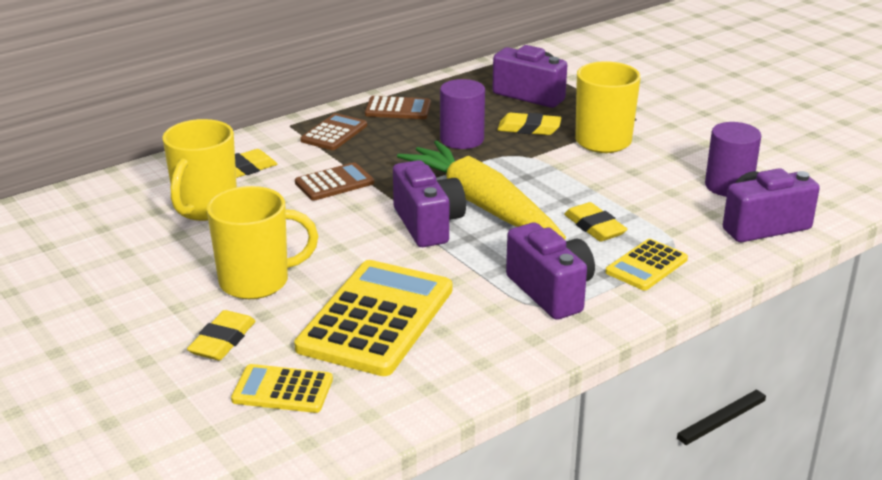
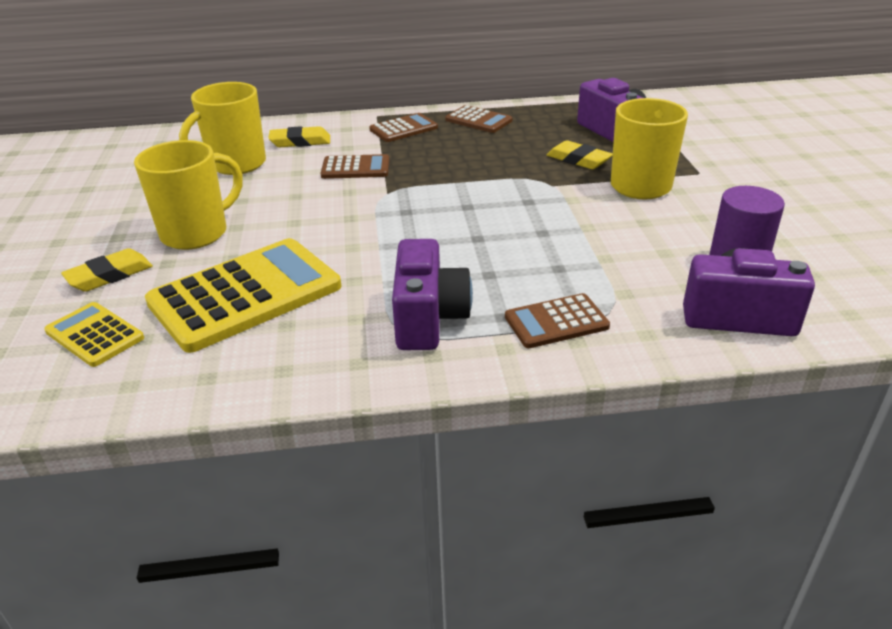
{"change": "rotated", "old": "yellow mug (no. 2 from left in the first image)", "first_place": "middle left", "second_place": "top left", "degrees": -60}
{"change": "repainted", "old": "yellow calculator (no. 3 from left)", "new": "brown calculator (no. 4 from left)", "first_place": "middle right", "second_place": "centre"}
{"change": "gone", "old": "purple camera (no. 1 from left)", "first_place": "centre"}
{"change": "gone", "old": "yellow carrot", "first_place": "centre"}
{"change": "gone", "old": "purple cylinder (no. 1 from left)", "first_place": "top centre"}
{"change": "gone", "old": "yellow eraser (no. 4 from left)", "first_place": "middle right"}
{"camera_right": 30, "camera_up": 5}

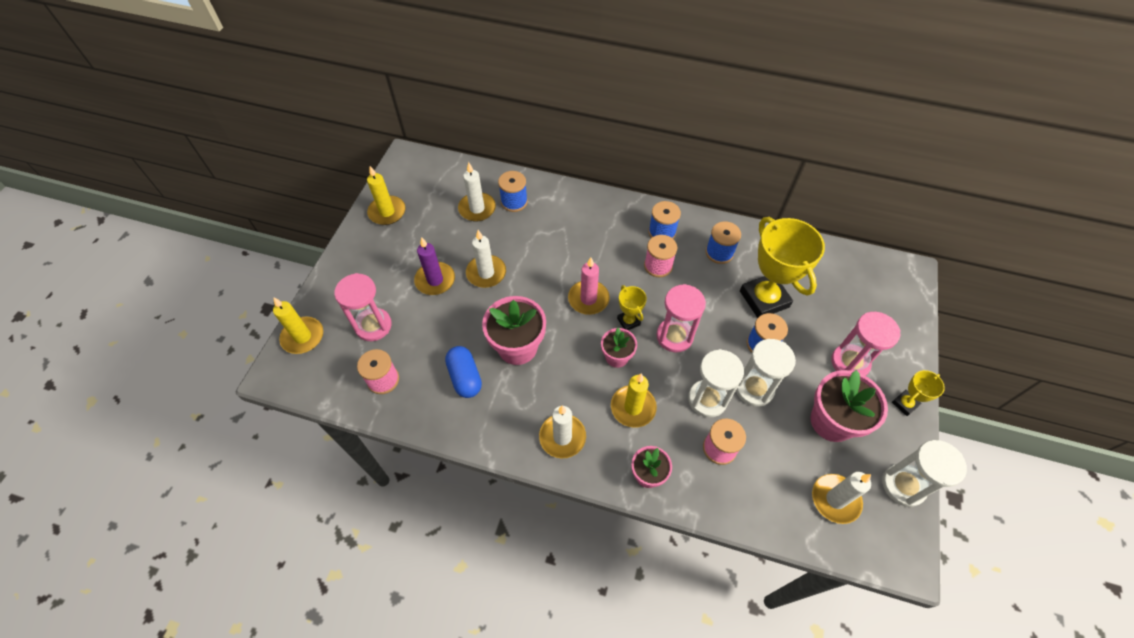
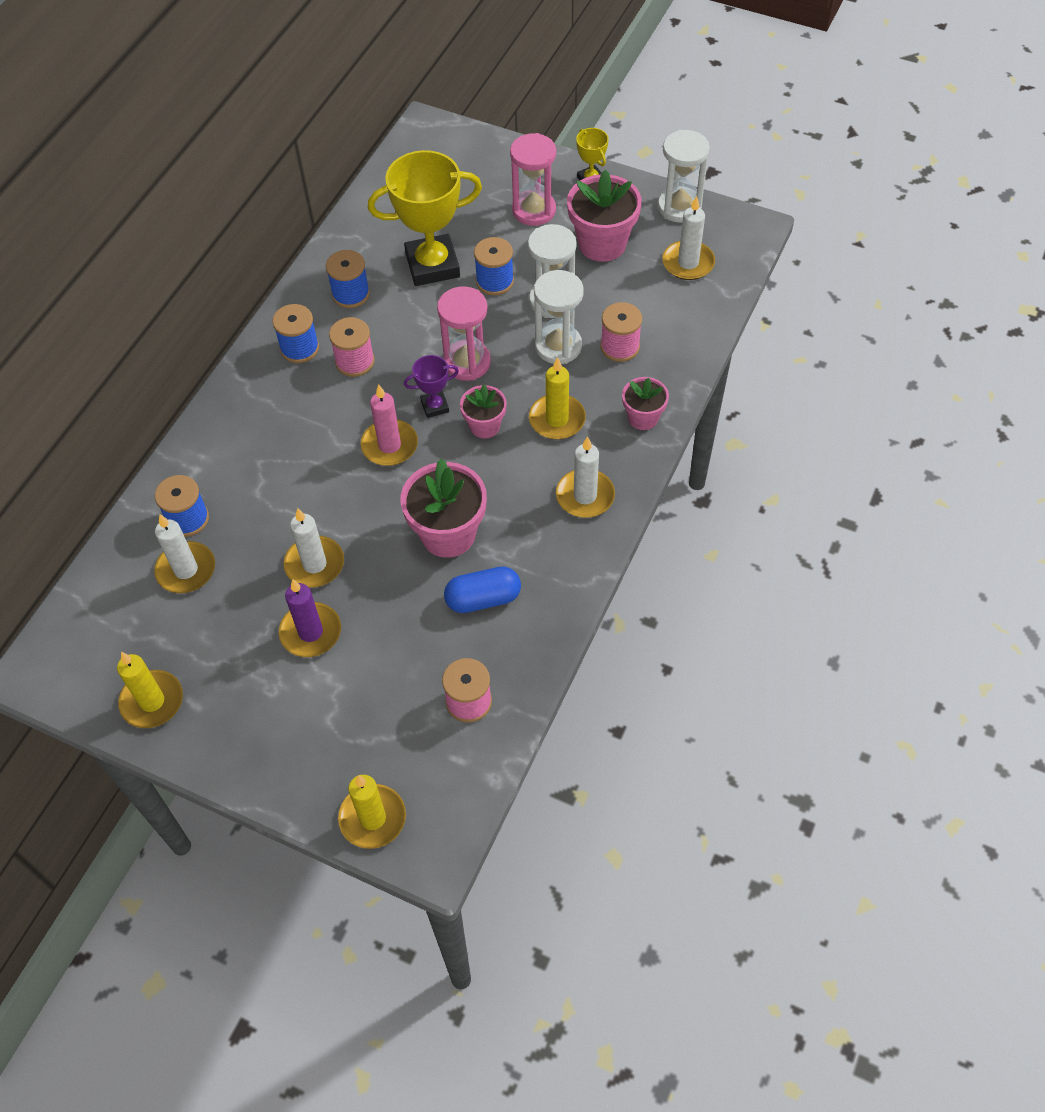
{"change": "repainted", "old": "yellow trophy (no. 1 from left)", "new": "purple trophy", "first_place": "centre", "second_place": "centre"}
{"change": "gone", "old": "pink hourglass (no. 1 from left)", "first_place": "middle left"}
{"camera_right": -80, "camera_up": 0}

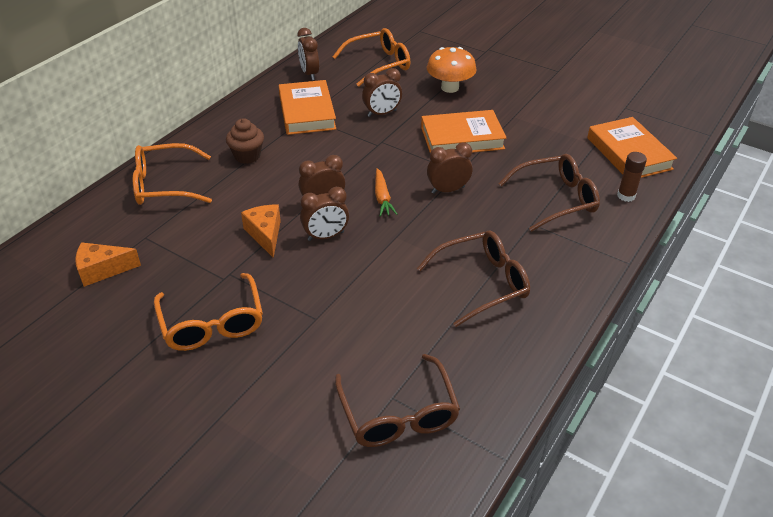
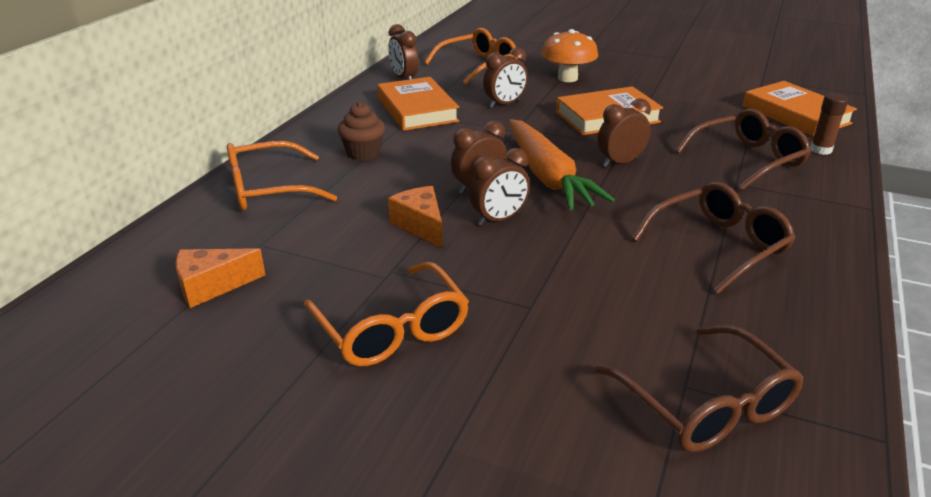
{"change": "scaled", "old": "orange carrot", "first_place": "centre", "second_place": "top centre", "factor": 2.1}
{"camera_right": -10, "camera_up": -10}

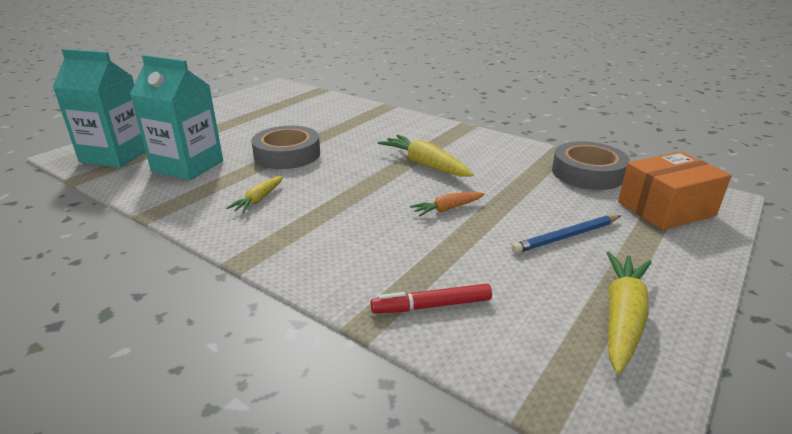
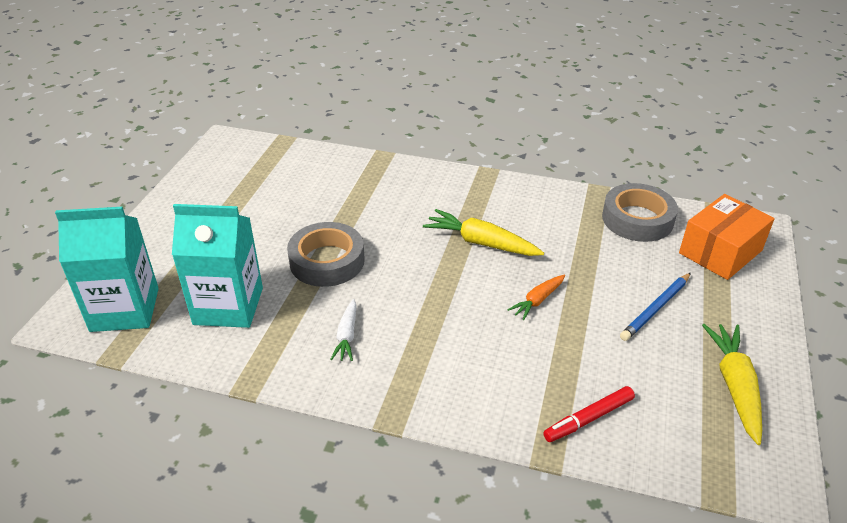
{"change": "repainted", "old": "yellow carrot (no. 1 from left)", "new": "white carrot", "first_place": "middle left", "second_place": "centre"}
{"camera_right": -20, "camera_up": 10}

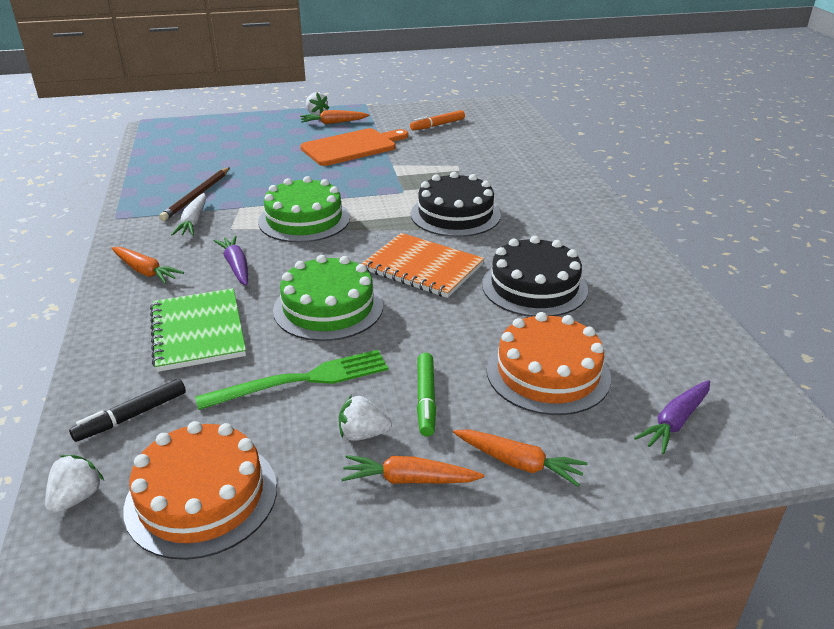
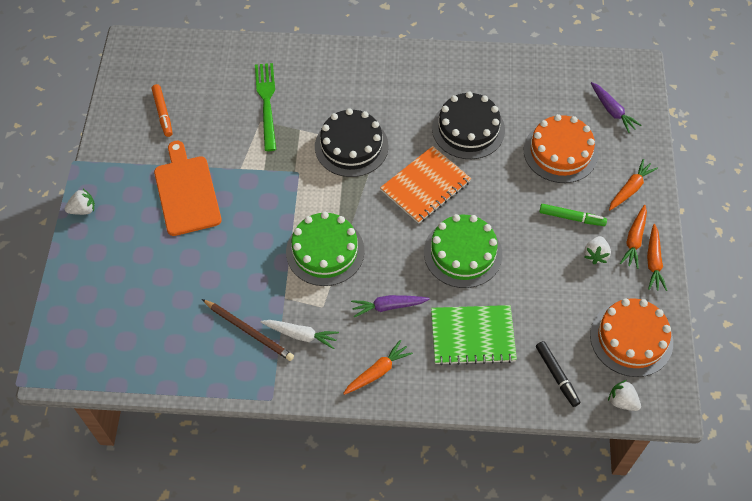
{"change": "shifted", "old": "green fork", "first_place": "centre", "second_place": "top centre"}
{"change": "shifted", "old": "orange carrot (no. 2 from left in the first image)", "new": "orange carrot (no. 4 from left)", "first_place": "top centre", "second_place": "middle right"}
{"camera_right": -75, "camera_up": 25}

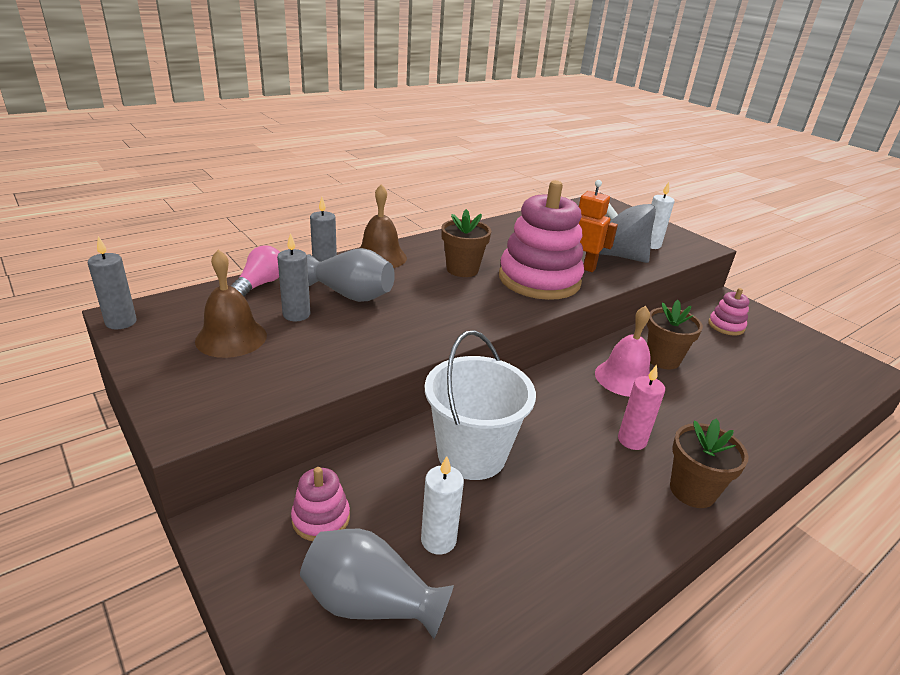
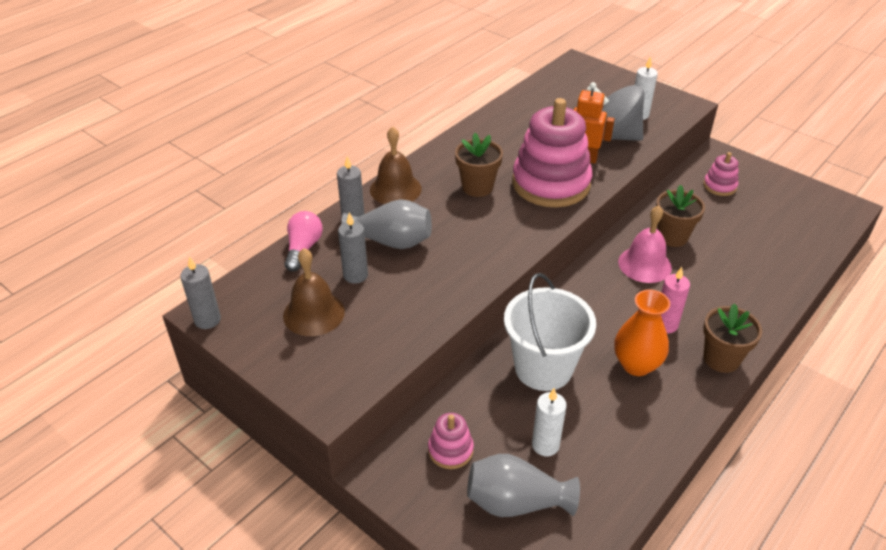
{"change": "new", "new": "orange vase", "second_place": "middle right"}
{"camera_right": -10, "camera_up": 10}

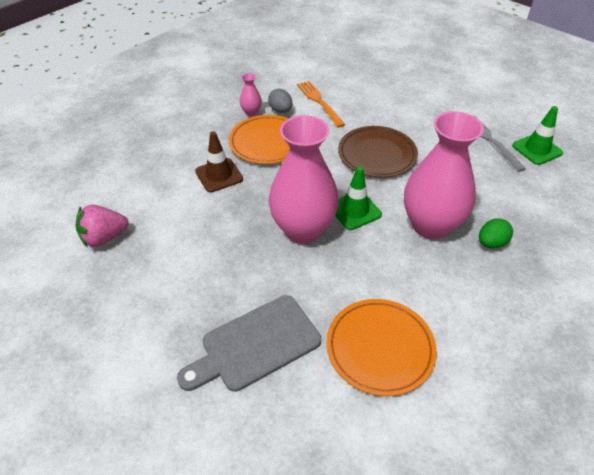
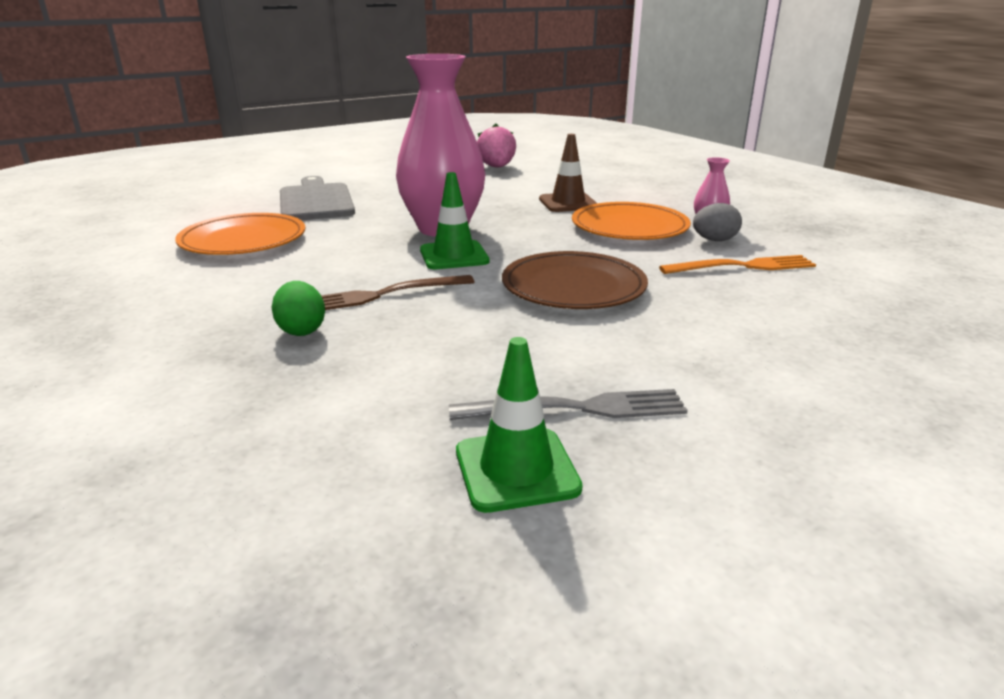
{"change": "swapped", "old": "pink vase (no. 3 from left)", "new": "brown fork", "first_place": "middle right", "second_place": "centre"}
{"camera_right": 105, "camera_up": -20}

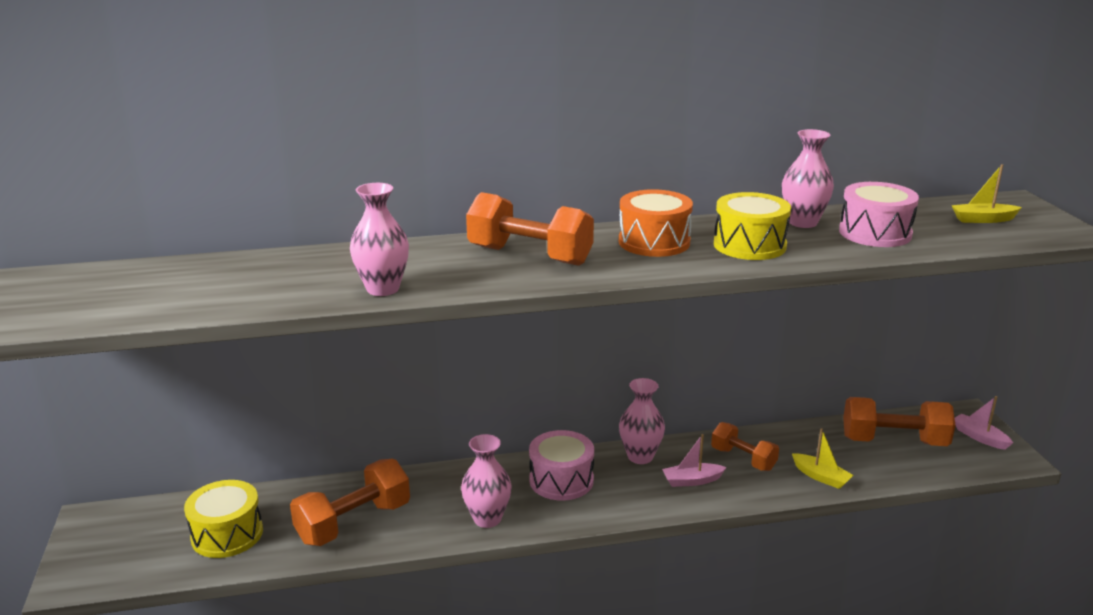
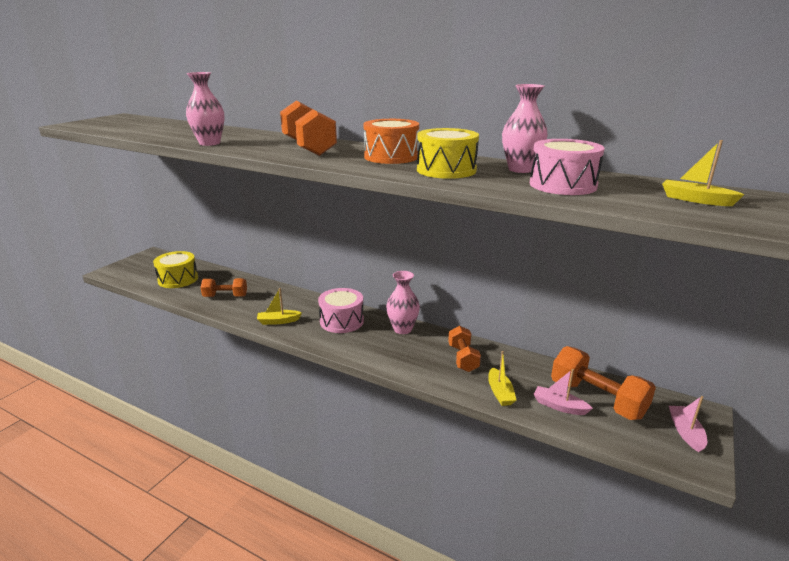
{"change": "scaled", "old": "orange dumbbell (no. 1 from left)", "first_place": "bottom left", "second_place": "middle left", "factor": 0.63}
{"change": "swapped", "old": "pink vase (no. 2 from left)", "new": "yellow boat (no. 1 from left)", "first_place": "bottom centre", "second_place": "centre"}
{"change": "shifted", "old": "pink boat (no. 1 from left)", "first_place": "bottom centre", "second_place": "bottom right"}
{"camera_right": 40, "camera_up": 0}

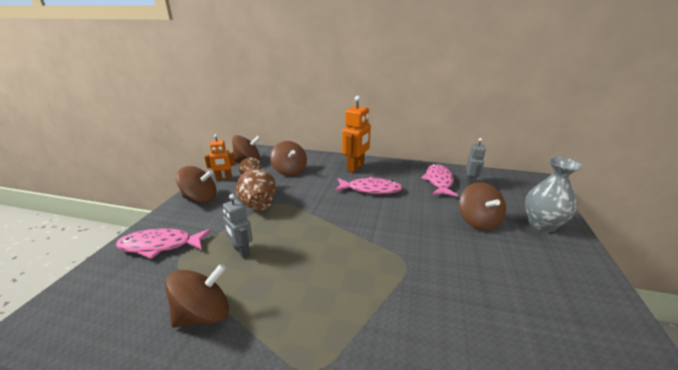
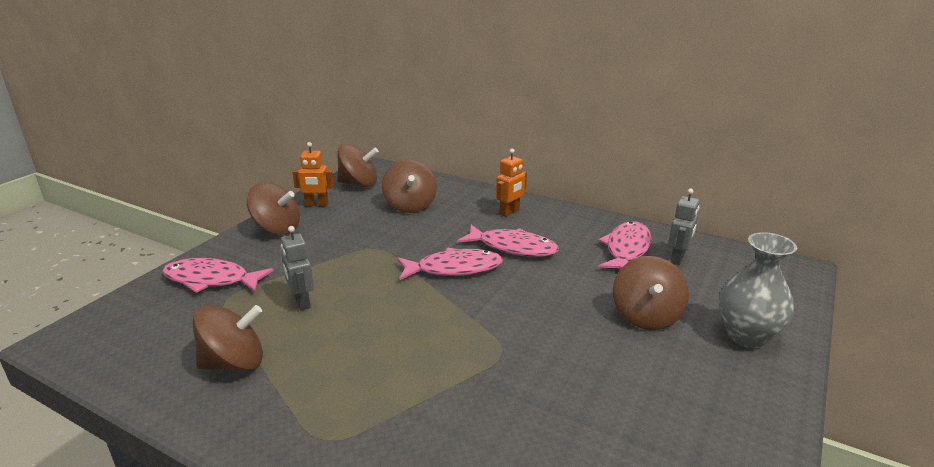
{"change": "new", "new": "pink fish (no. 2 from left)", "second_place": "centre"}
{"change": "scaled", "old": "orange robot (no. 2 from left)", "first_place": "centre", "second_place": "centre", "factor": 0.61}
{"change": "gone", "old": "brown vase", "first_place": "centre"}
{"camera_right": 15, "camera_up": 0}

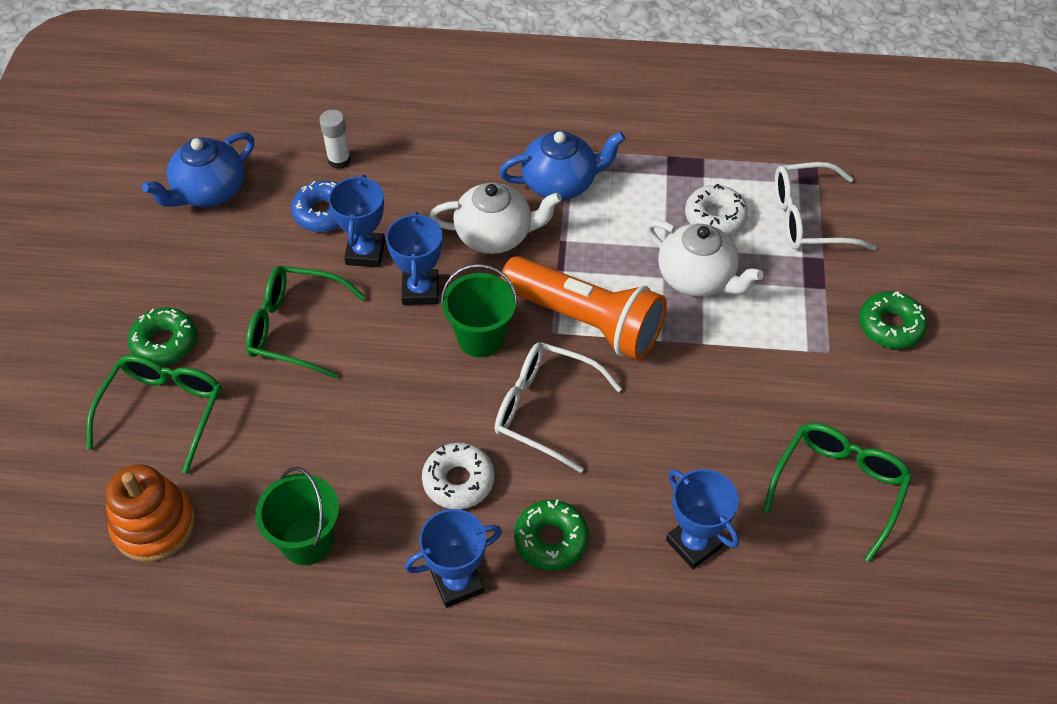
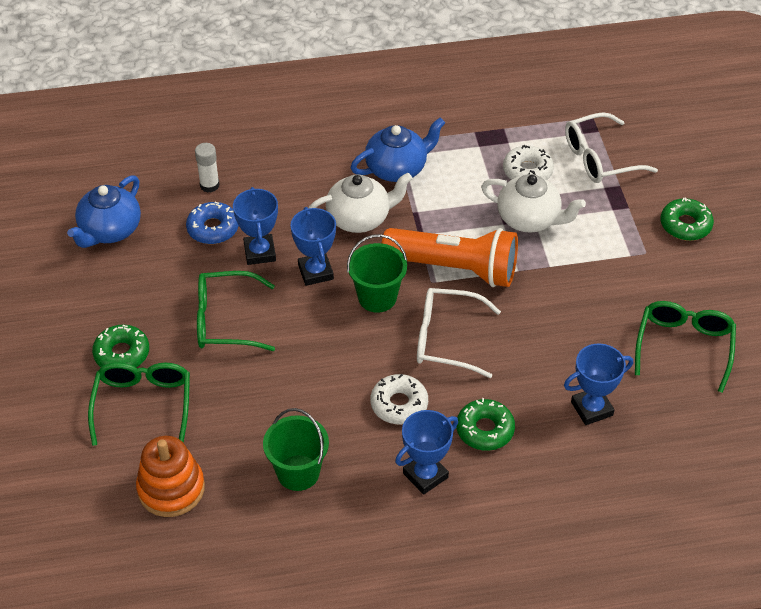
{"change": "rotated", "old": "blue trophy (no. 4 from left)", "first_place": "bottom centre", "second_place": "middle right", "degrees": -60}
{"camera_right": -15, "camera_up": -5}

